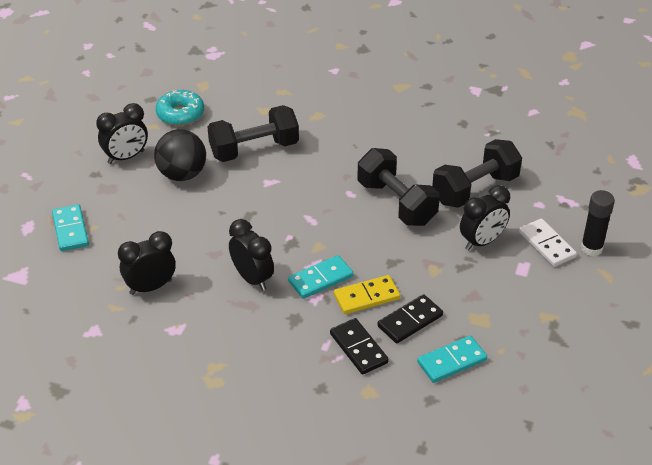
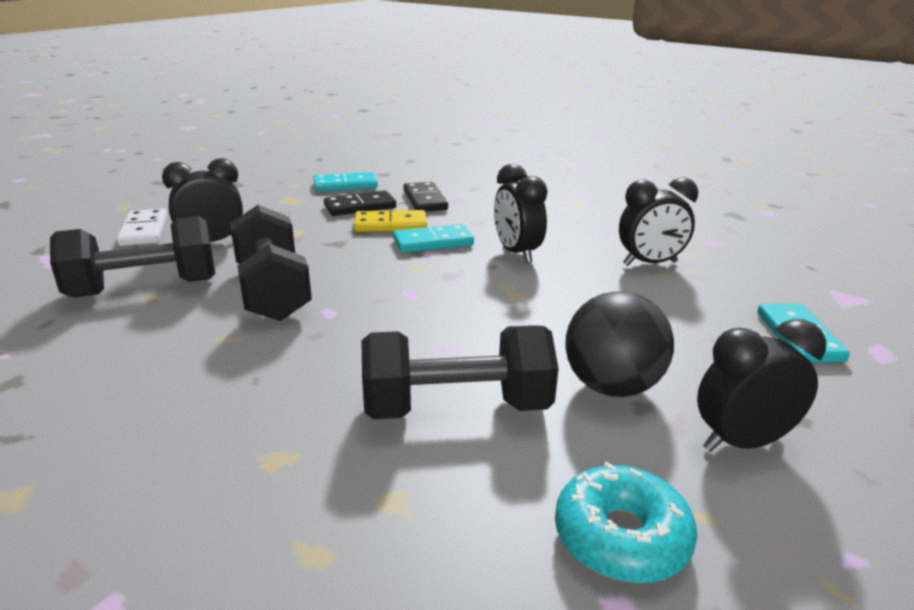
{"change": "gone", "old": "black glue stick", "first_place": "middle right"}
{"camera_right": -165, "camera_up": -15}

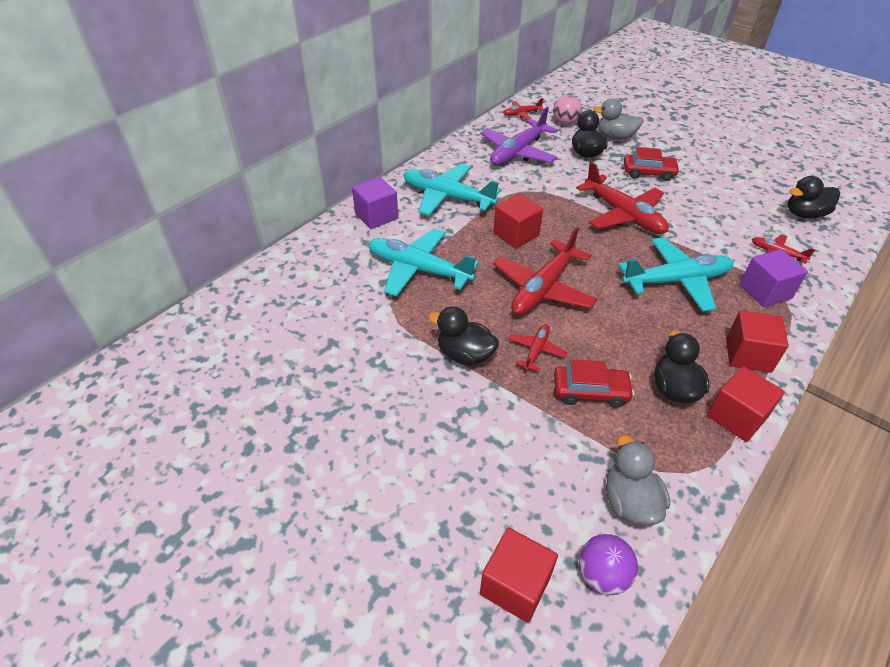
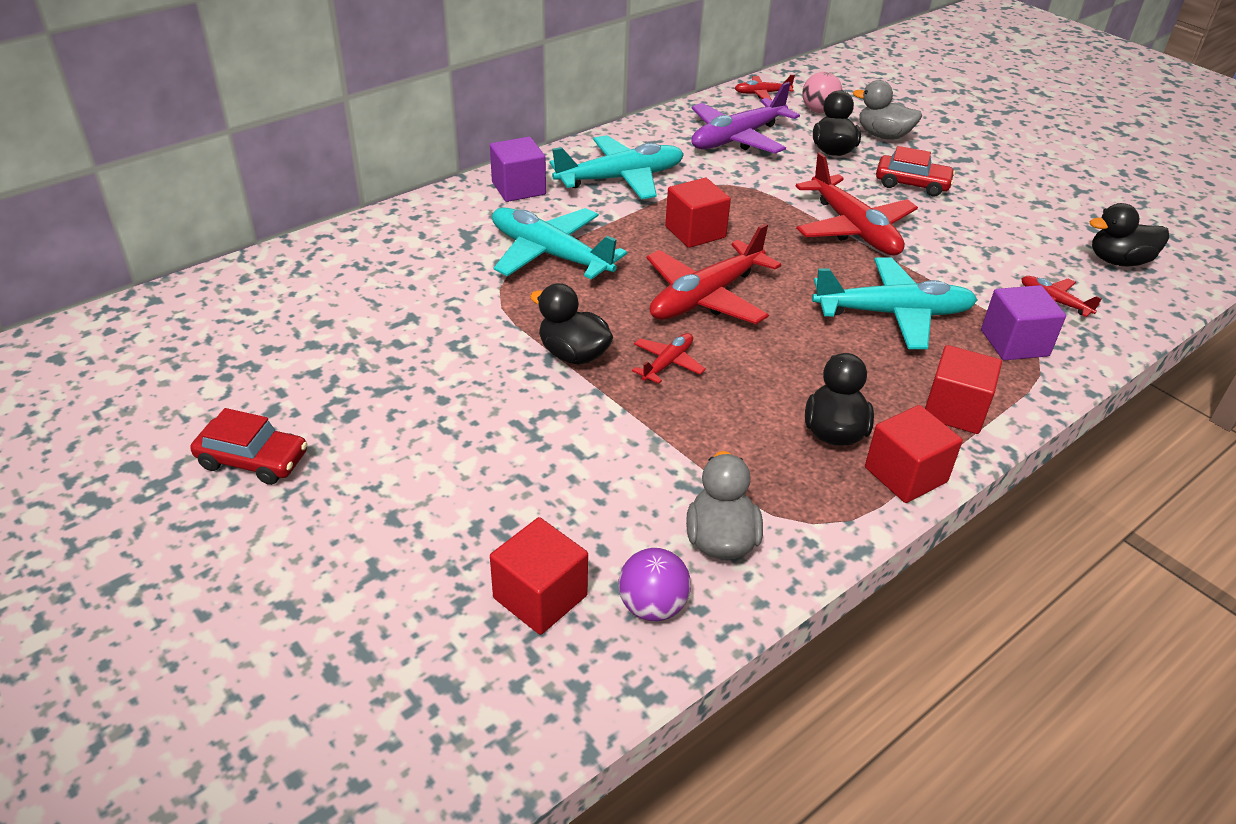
{"change": "shifted", "old": "red car (no. 1 from left)", "first_place": "middle right", "second_place": "middle left"}
{"change": "rotated", "old": "turquoise plane (no. 2 from left)", "first_place": "top centre", "second_place": "top centre", "degrees": 120}
{"camera_right": 10, "camera_up": -5}

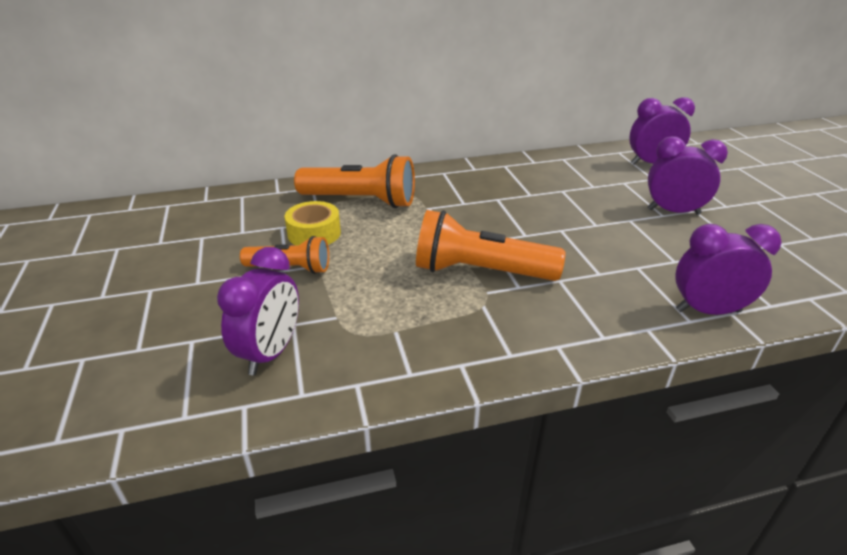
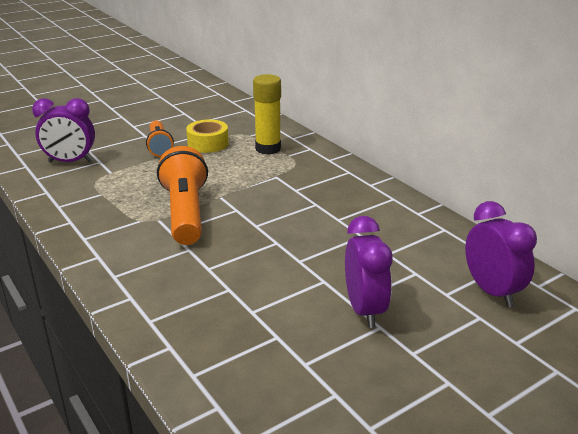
{"change": "swapped", "old": "orange flashlight (no. 2 from left)", "new": "yellow glue stick", "first_place": "top centre", "second_place": "top centre"}
{"change": "gone", "old": "purple clock (no. 4 from left)", "first_place": "middle right"}
{"camera_right": 70, "camera_up": -5}

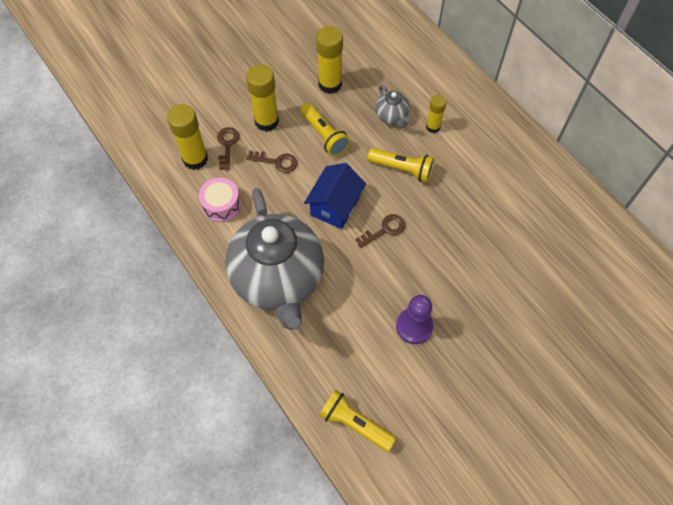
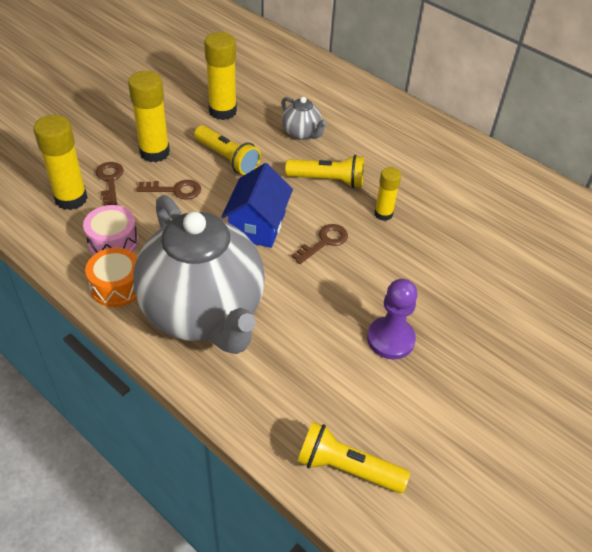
{"change": "new", "new": "orange drum", "second_place": "middle left"}
{"change": "shifted", "old": "yellow glue stick (no. 4 from left)", "first_place": "top centre", "second_place": "centre"}
{"camera_right": -15, "camera_up": -15}

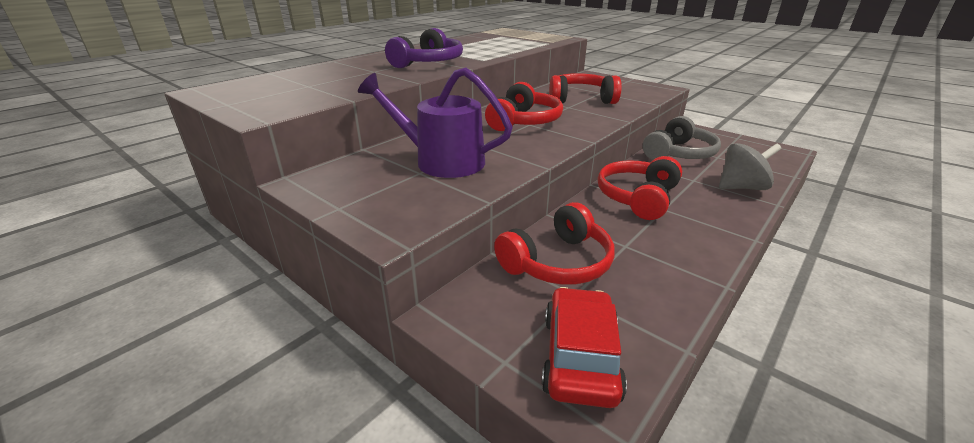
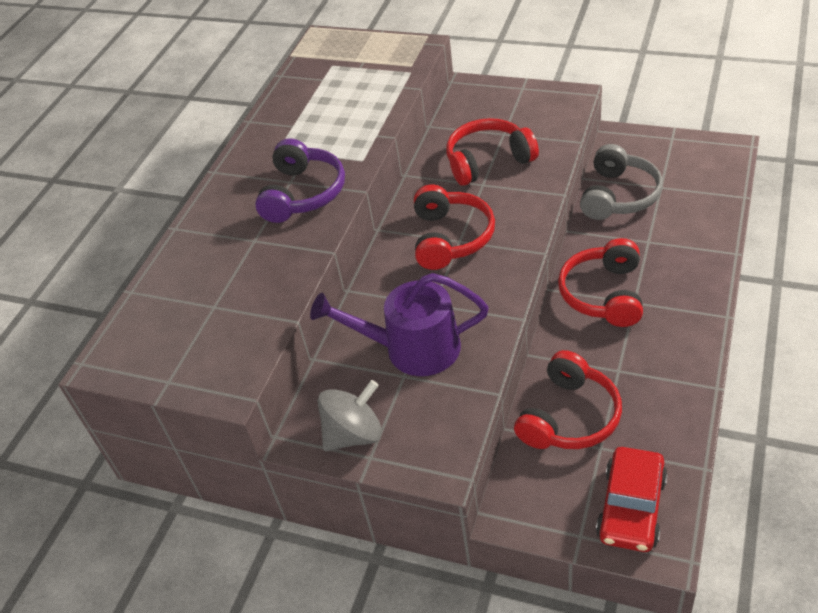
{"change": "shifted", "old": "grey spinning top", "first_place": "middle right", "second_place": "bottom centre"}
{"change": "rotated", "old": "red car", "first_place": "bottom centre", "second_place": "bottom right", "degrees": -150}
{"camera_right": -15, "camera_up": 15}

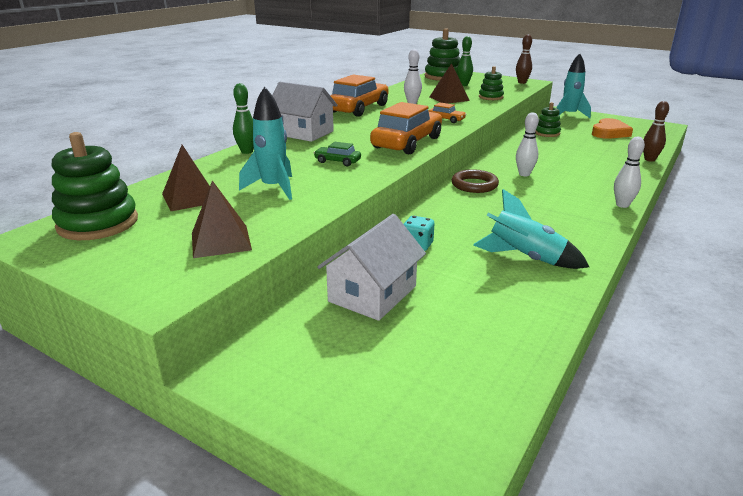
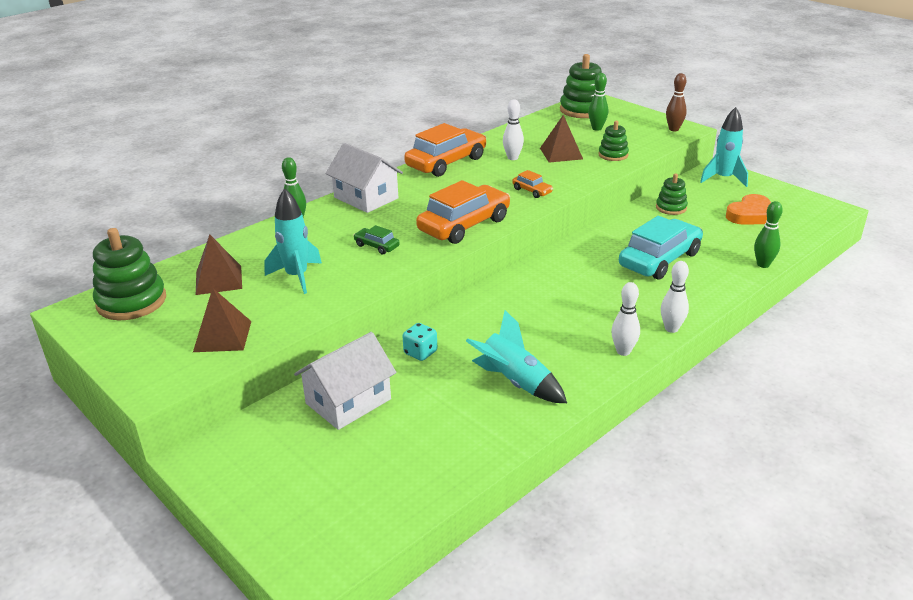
{"change": "shifted", "old": "white bowling pin (no. 2 from left)", "first_place": "top right", "second_place": "middle right"}
{"change": "new", "new": "turquoise car", "second_place": "middle right"}
{"change": "repainted", "old": "brown bowling pin (no. 2 from left)", "new": "green bowling pin (no. 3 from left)", "first_place": "top right", "second_place": "middle right"}
{"change": "gone", "old": "brown ring", "first_place": "centre"}
{"camera_right": 15, "camera_up": 5}

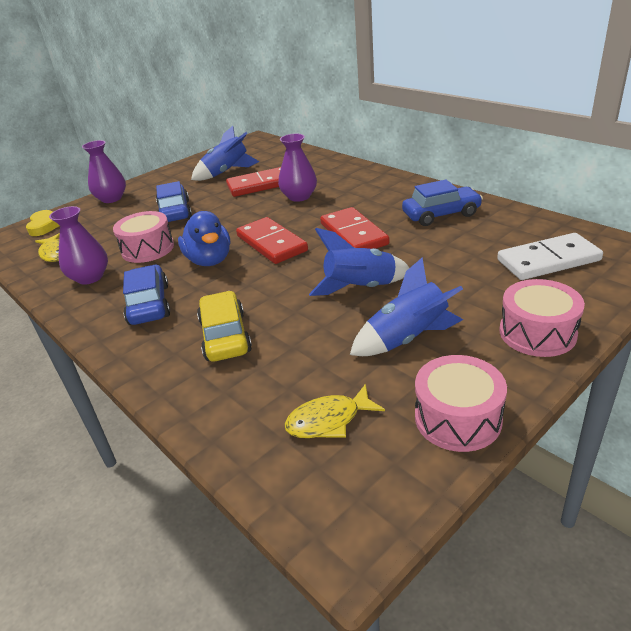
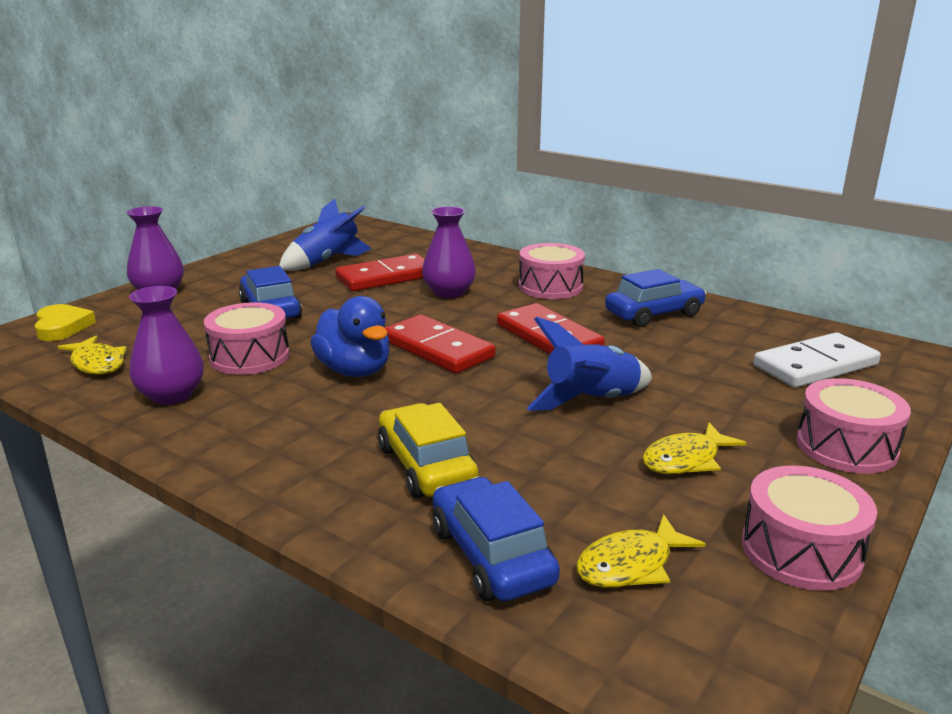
{"change": "shifted", "old": "blue car (no. 1 from left in the first image)", "new": "blue car (no. 2 from left)", "first_place": "middle left", "second_place": "bottom centre"}
{"change": "new", "new": "pink drum (no. 2 from left)", "second_place": "centre"}
{"change": "swapped", "old": "blue rocket (no. 3 from left)", "new": "yellow fish (no. 3 from left)", "first_place": "centre", "second_place": "middle right"}
{"camera_right": -15, "camera_up": -10}

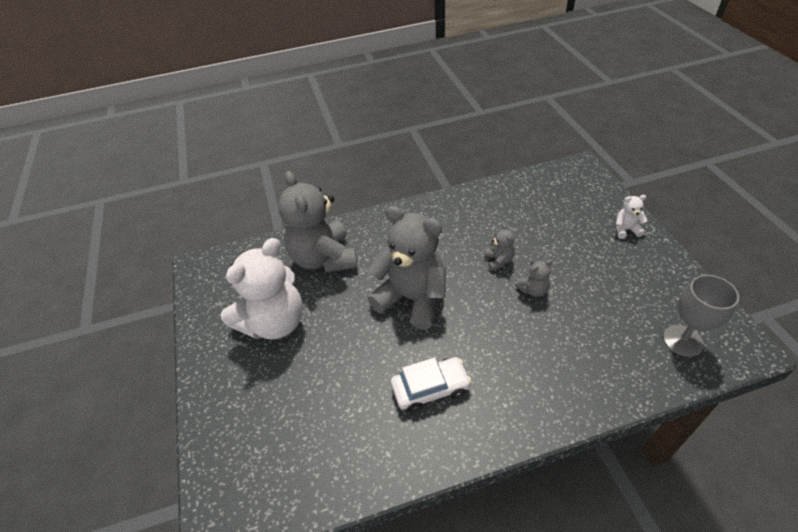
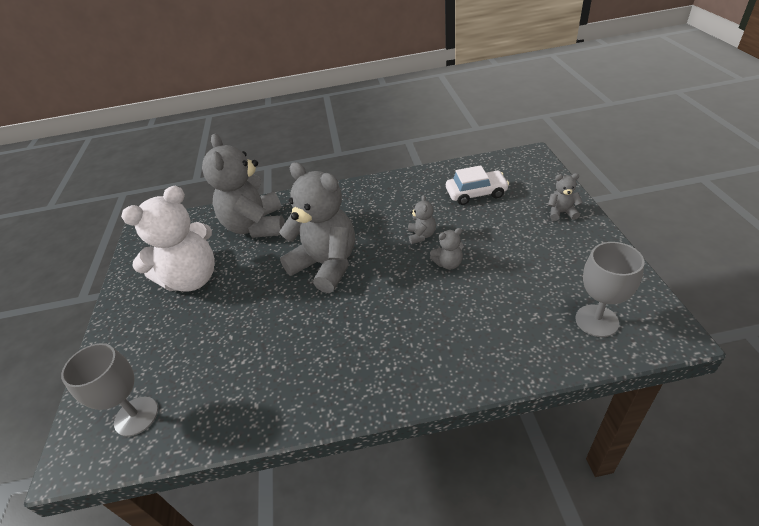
{"change": "new", "new": "grey goblet (no. 1 from left)", "second_place": "bottom left"}
{"change": "shifted", "old": "white car", "first_place": "bottom centre", "second_place": "centre"}
{"change": "repainted", "old": "white teddy bear (no. 2 from left)", "new": "grey teddy bear (no. 5 from left)", "first_place": "middle right", "second_place": "middle right"}
{"camera_right": 10, "camera_up": -5}

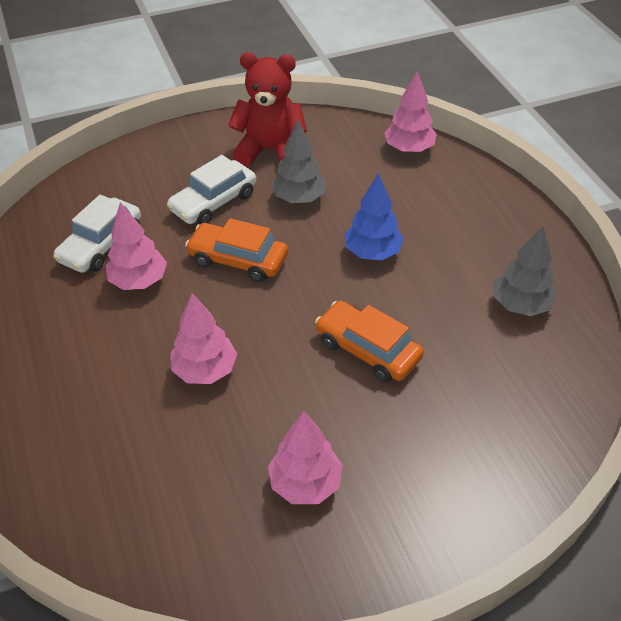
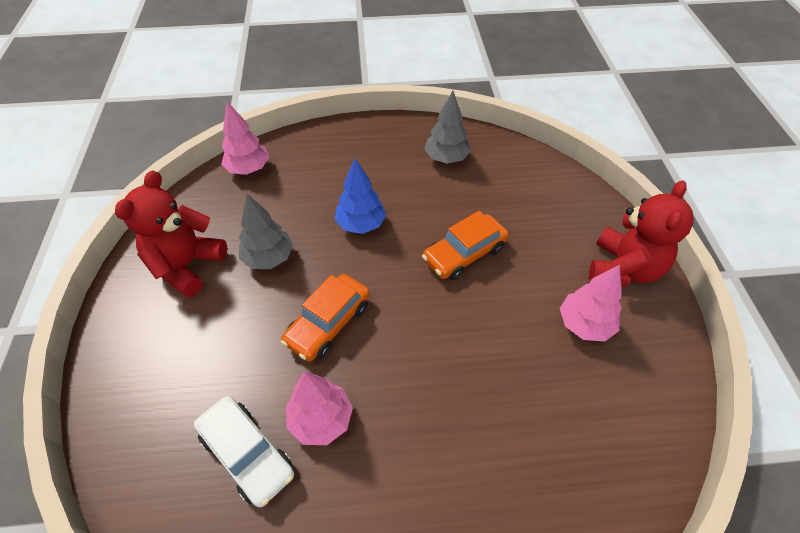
{"change": "new", "new": "red teddy bear (no. 2 from left)", "second_place": "middle right"}
{"change": "gone", "old": "white car (no. 2 from left)", "first_place": "top centre"}
{"change": "gone", "old": "pink tree (no. 2 from left)", "first_place": "middle left"}
{"camera_right": -75, "camera_up": 5}

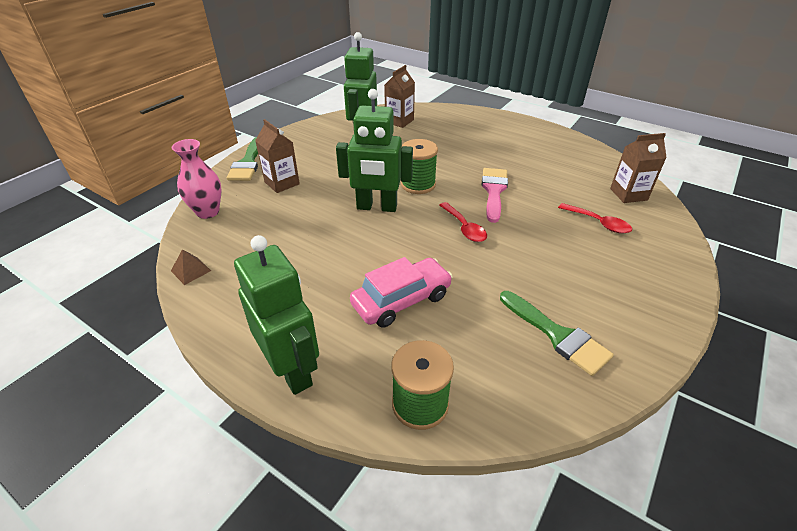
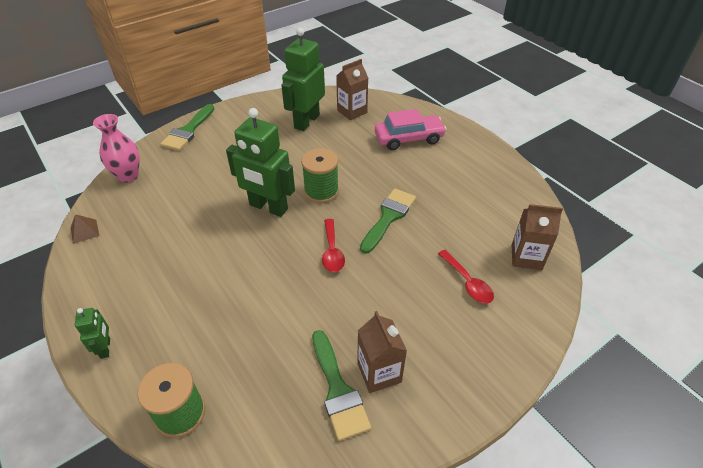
{"change": "scaled", "old": "green robot (no. 1 from left)", "first_place": "centre", "second_place": "bottom left", "factor": 0.47}
{"change": "shifted", "old": "brown carton (no. 1 from left in the first image)", "new": "brown carton (no. 2 from left)", "first_place": "top centre", "second_place": "bottom centre"}
{"change": "repainted", "old": "pink brush", "new": "green brush (no. 3 from left)", "first_place": "centre", "second_place": "centre"}
{"change": "shifted", "old": "pink car", "first_place": "centre", "second_place": "top centre"}
{"camera_right": 20, "camera_up": 5}

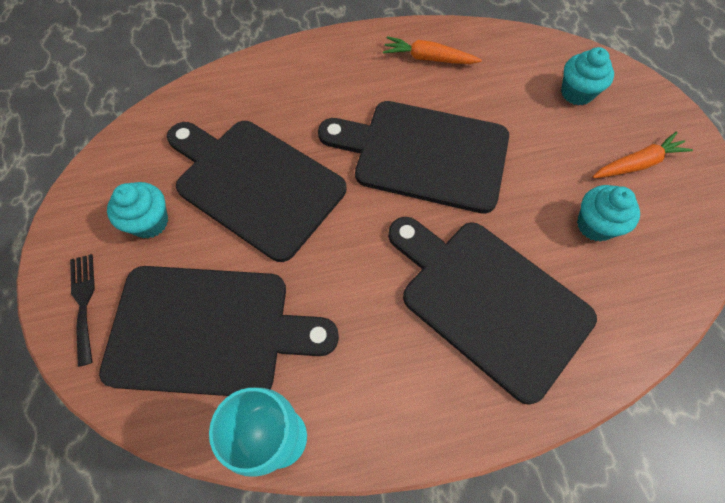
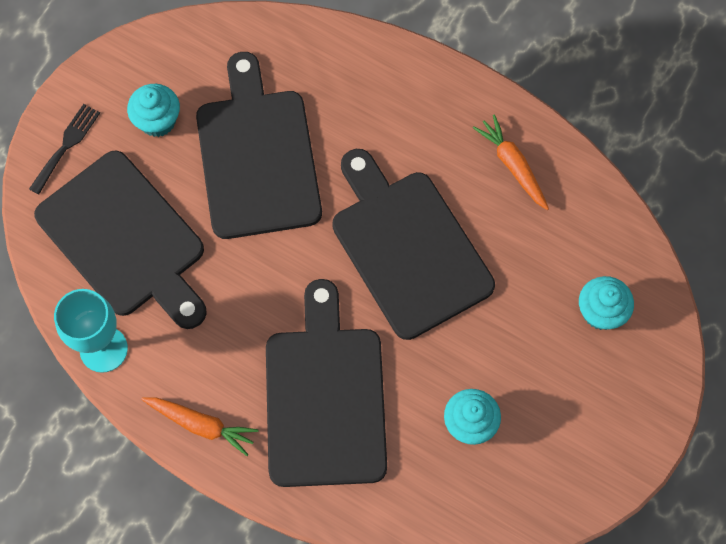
{"change": "shifted", "old": "orange carrot (no. 2 from left in the first image)", "new": "orange carrot (no. 1 from left)", "first_place": "top right", "second_place": "bottom left"}
{"camera_right": 45, "camera_up": 5}

